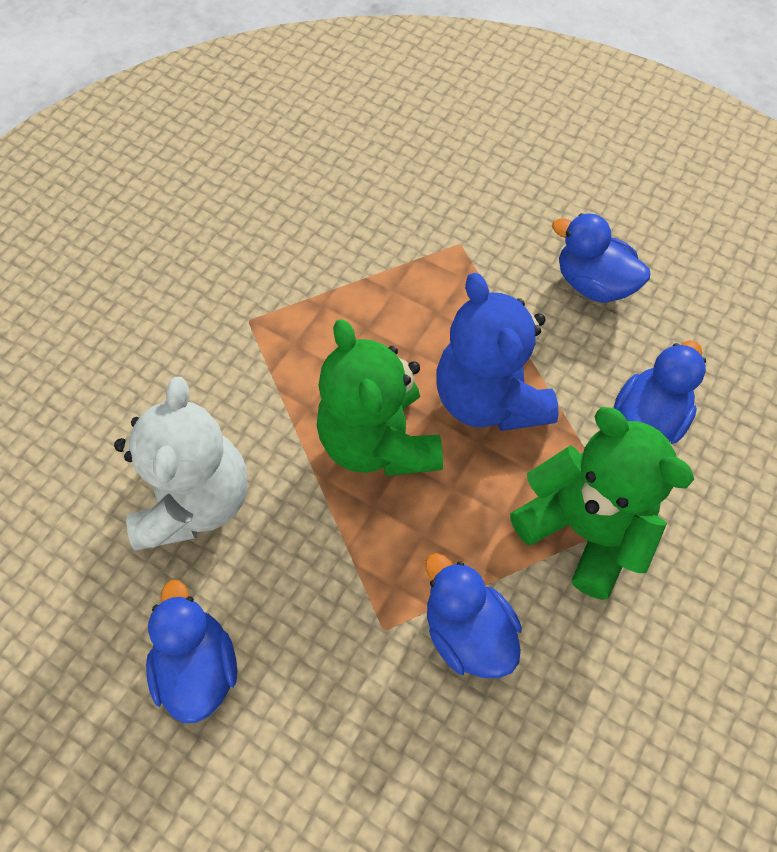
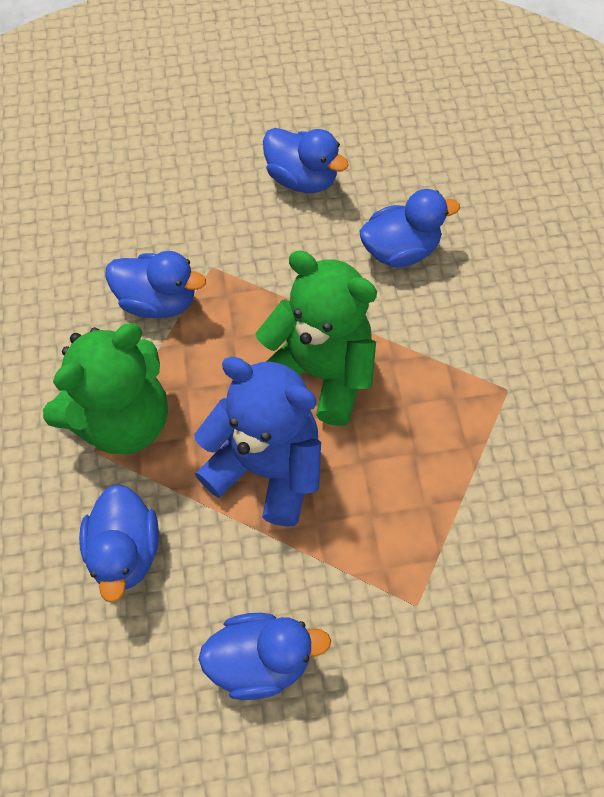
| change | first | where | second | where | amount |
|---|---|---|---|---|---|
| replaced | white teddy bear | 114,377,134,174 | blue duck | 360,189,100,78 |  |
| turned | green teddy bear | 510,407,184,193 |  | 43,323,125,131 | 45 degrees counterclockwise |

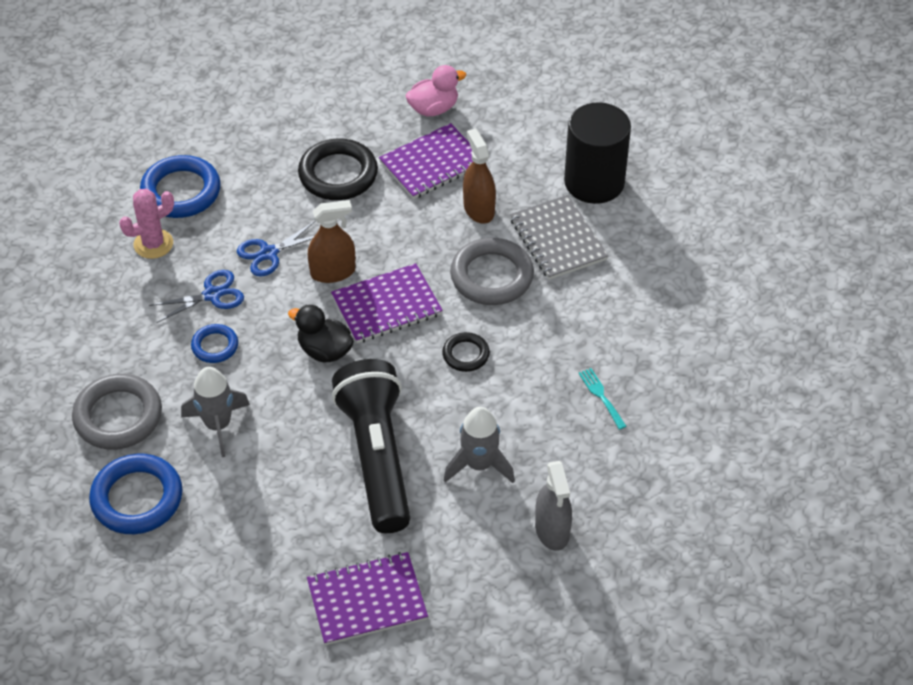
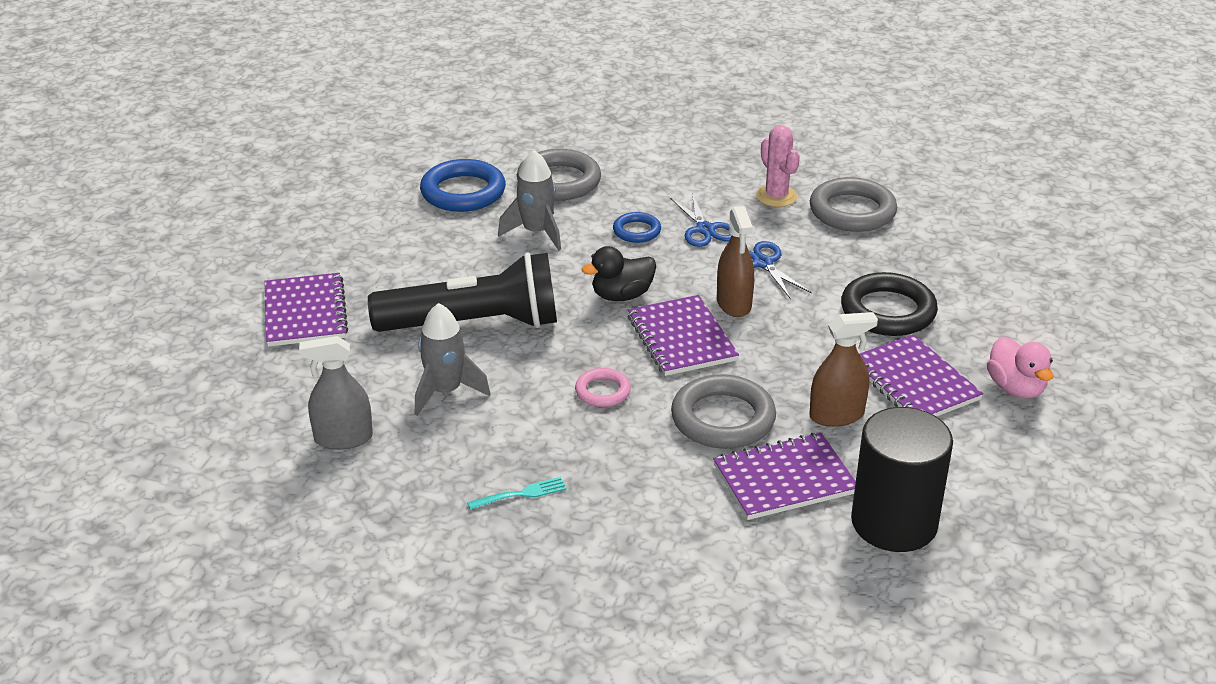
| change | first | where | second | where | amount |
|---|---|---|---|---|---|
| recoloured | blue ring | 140,155,81,63 | grey ring | 810,177,87,55 |  |
| turned | black duck | 288,305,66,58 |  | 582,246,74,55 | 150 degrees counterclockwise |
| recoloured | black ring | 442,332,48,40 | pink ring | 575,368,56,39 |  |
| recoloured | grey notebook | 510,195,98,85 | purple notebook | 713,433,143,87 |  |

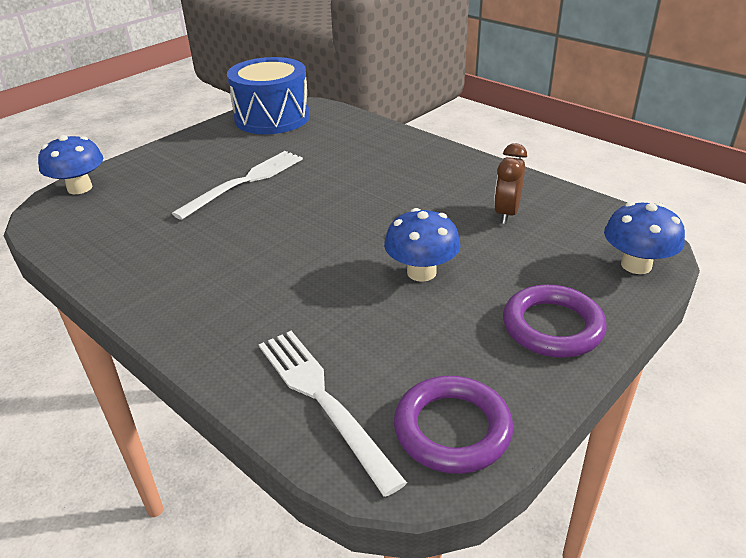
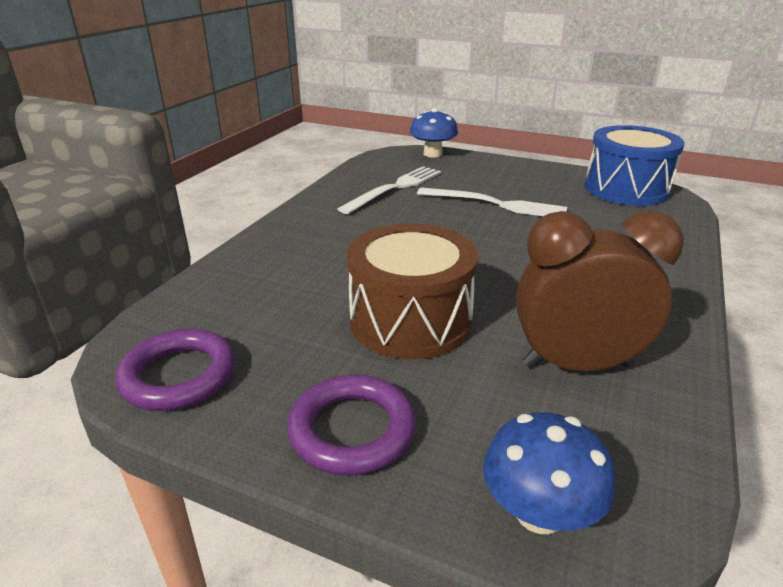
| change | first | where | second | where | amount |
|---|---|---|---|---|---|
| moved | white fork | 259,331,148,166 |  | 338,166,103,48 |  |
| replaced | blue mushroom | 384,208,77,74 | brown drum | 347,223,131,136 |  |
| resized | brown clock | 494,143,33,81 |  | 516,210,168,161 | x1.75 |

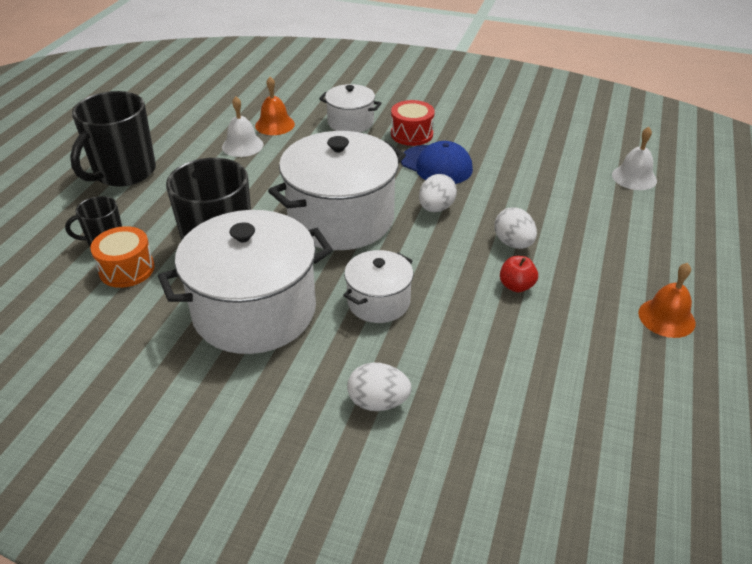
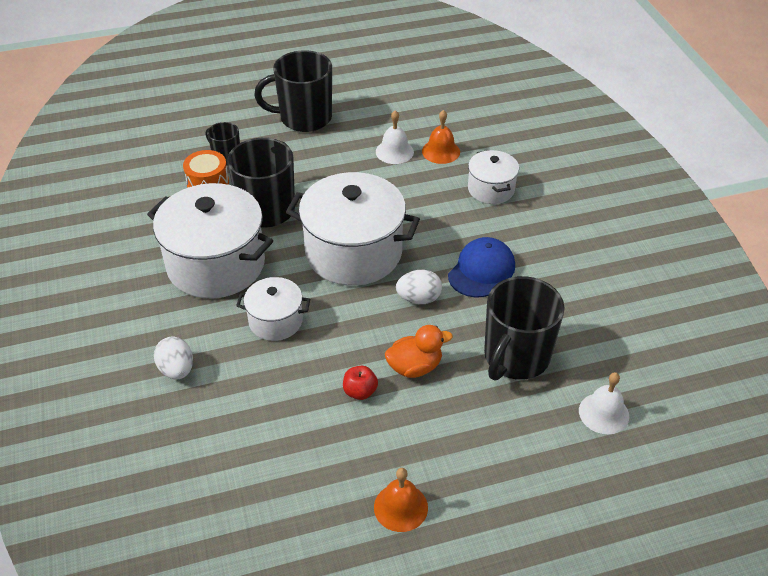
| change | first | where | second | where | amount |
|---|---|---|---|---|---|
| removed | red drum | 391,100,44,46 |  |  |  |
| turned | blue cap | 401,141,72,43 |  | 448,237,67,61 | 150 degrees counterclockwise |
| replaced | white egg | 494,207,43,42 | orange duck | 385,325,68,53 |  |
| added |  |  | black mug | 484,276,81,104 |  |

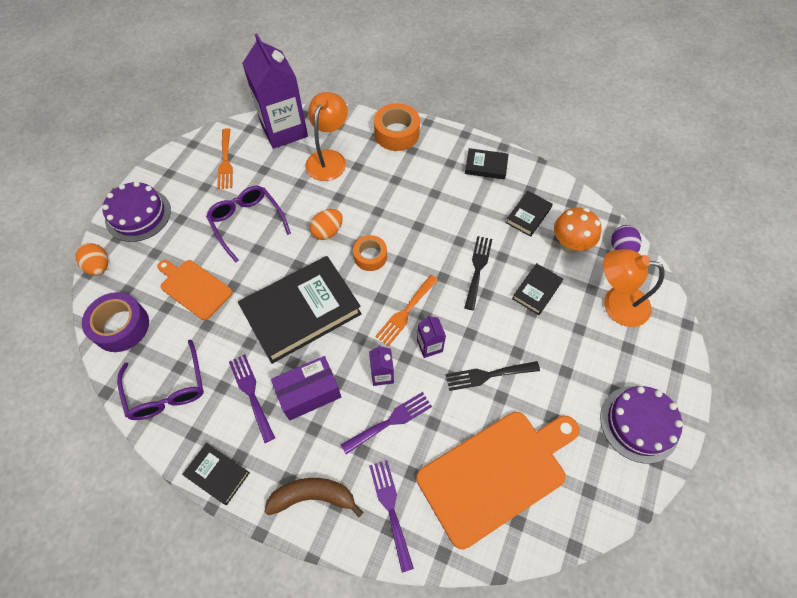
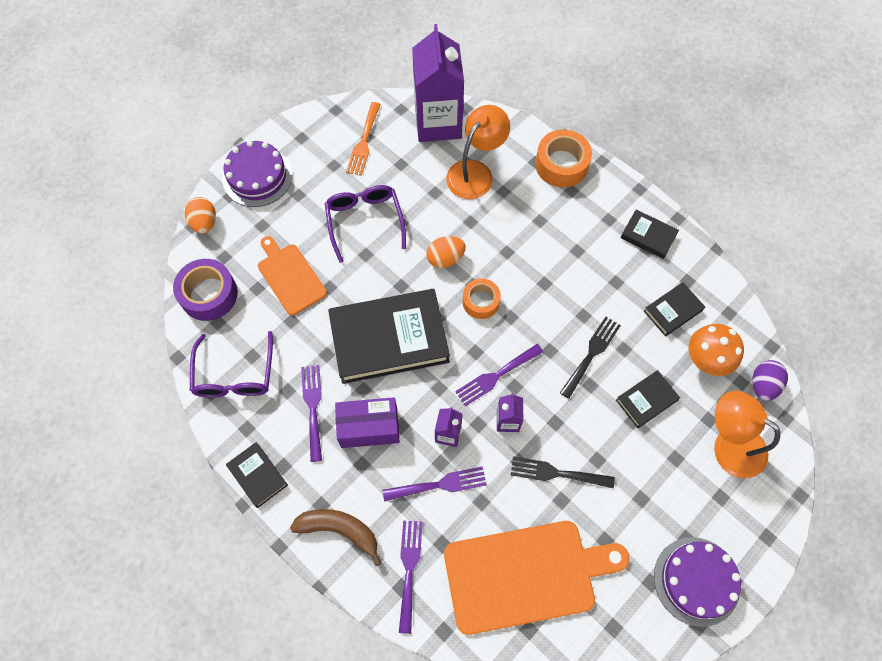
| change | first | where | second | where | amount |
|---|---|---|---|---|---|
| recoloured | orange fork | 375,275,63,71 | purple fork | 455,344,88,62 |  |

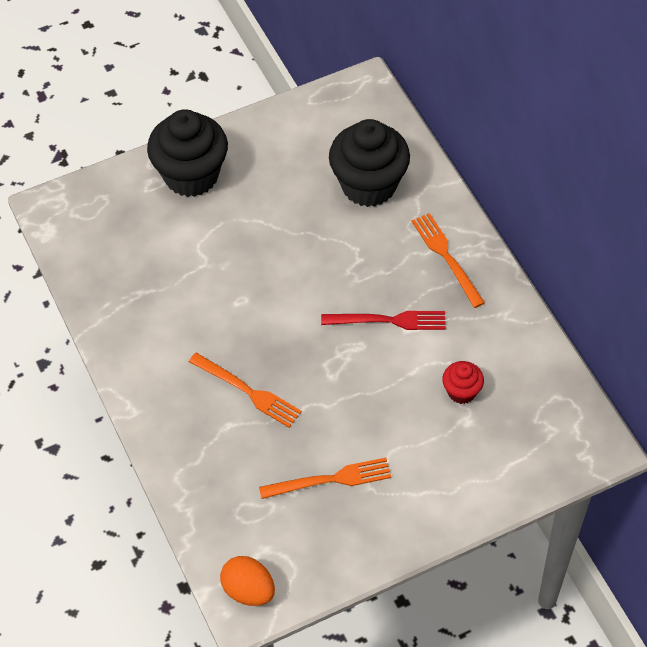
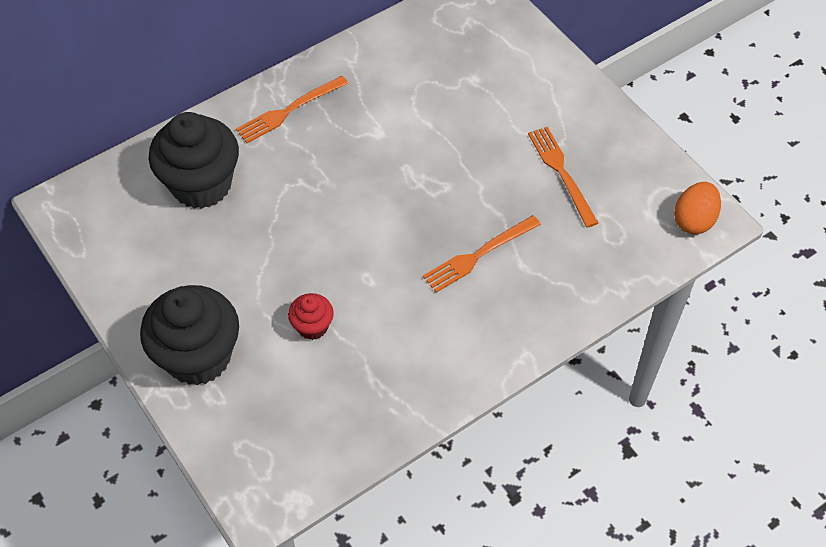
| change | first | where | second | where | amount |
|---|---|---|---|---|---|
| turned | orange fork | 189,353,113,74 |  | 423,215,118,78 | 150 degrees counterclockwise |
| removed | red fork | 321,311,125,19 |  |  |  |
| moved | red cupcake | 442,361,42,43 |  | 288,293,46,47 |  |

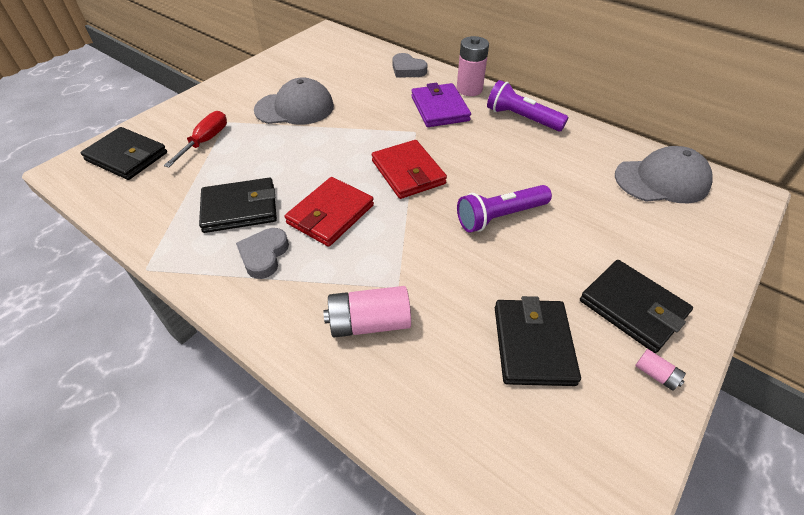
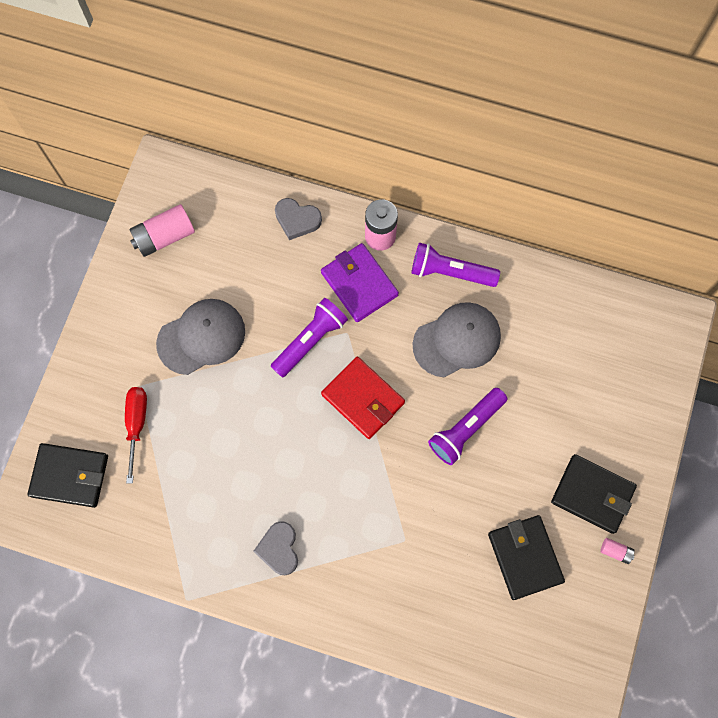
| change | first | where | second | where | amount |
|---|---|---|---|---|---|
| removed | black wallet | 199,178,78,55 |  |  |  |
| removed | red wallet | 285,177,89,70 |  |  |  |
| moved | pink battery | 323,286,88,52 |  | 130,204,65,53 |  |
| moved | grey cap | 615,146,98,57 |  | 413,302,88,75 |  |
| added |  |  | purple flashlight | 271,298,77,80 |  |

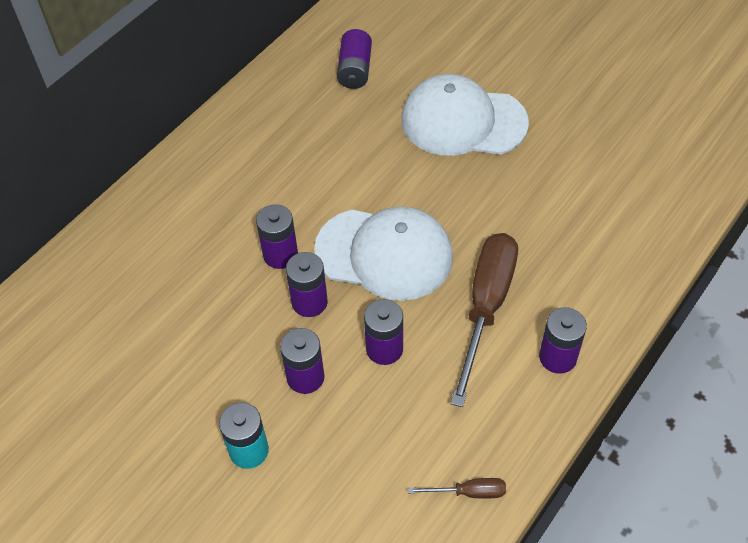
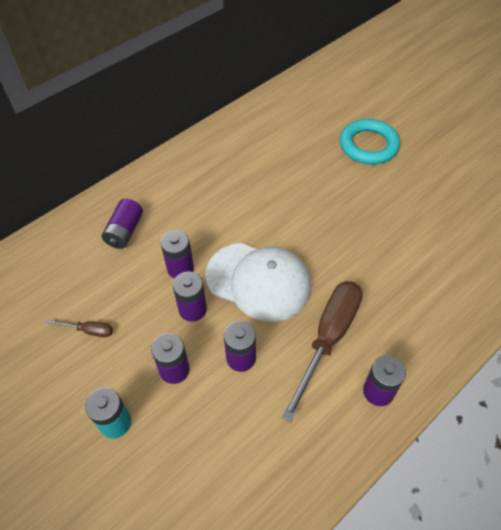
| change | first | where | second | where | amount |
|---|---|---|---|---|---|
| moved | purple battery | 337,29,35,60 |  | 102,199,41,50 |  |
| removed | white cap | 401,74,128,82 |  |  |  |
| moved | brown screwdriver | 408,478,98,21 |  | 46,320,67,17 |  |
| added |  |  | turquoise ring | 340,119,60,45 |  |

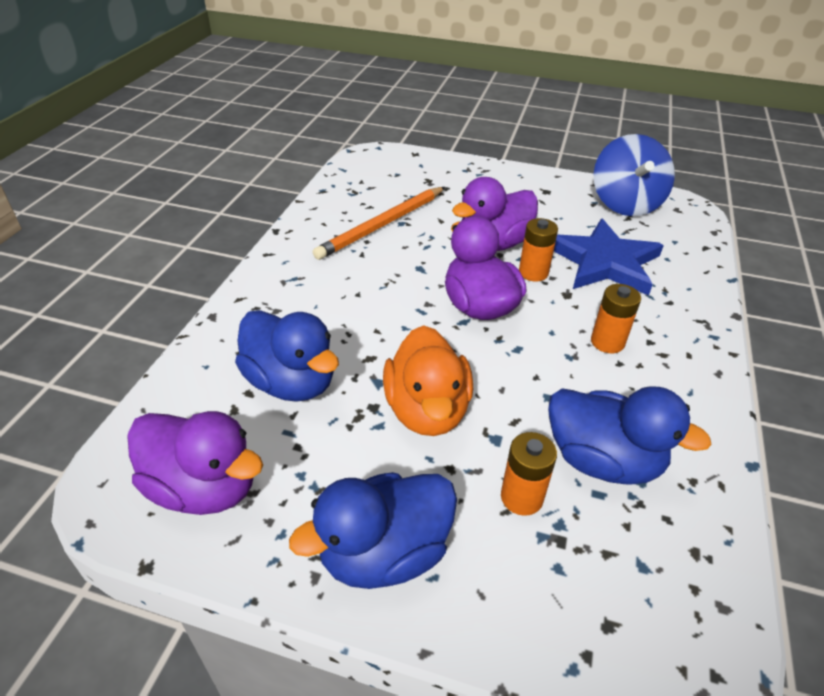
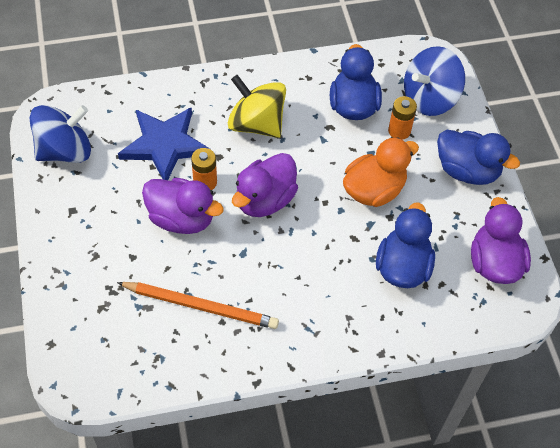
| change | first | where | second | where | amount |
|---|---|---|---|---|---|
| replaced | orange battery | 591,284,50,69 | yellow spinning top | 228,75,58,63 |  |
| added |  |  | blue spinning top | 404,46,61,70 |  |

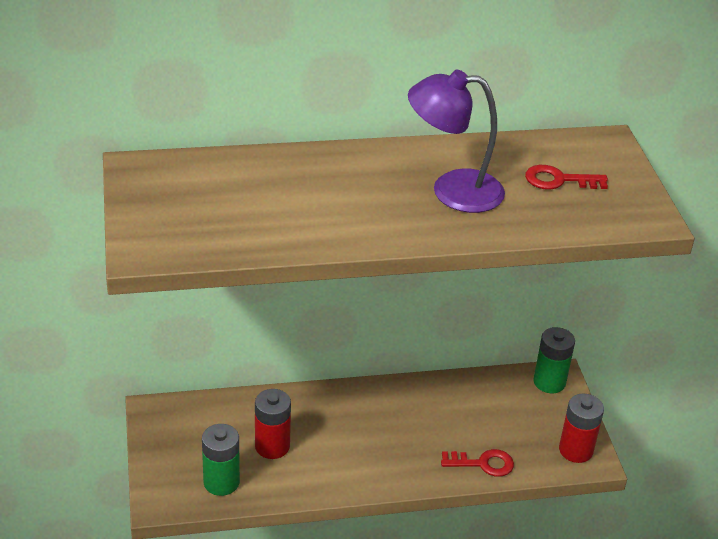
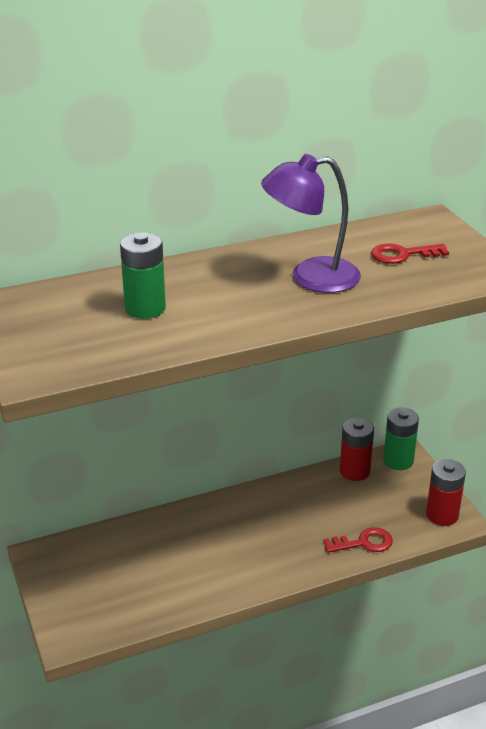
| change | first | where | second | where | amount |
|---|---|---|---|---|---|
| moved | green battery | 202,424,38,72 |  | 120,232,46,87 |  |
| moved | red battery | 255,389,36,70 |  | 340,417,34,64 |  |

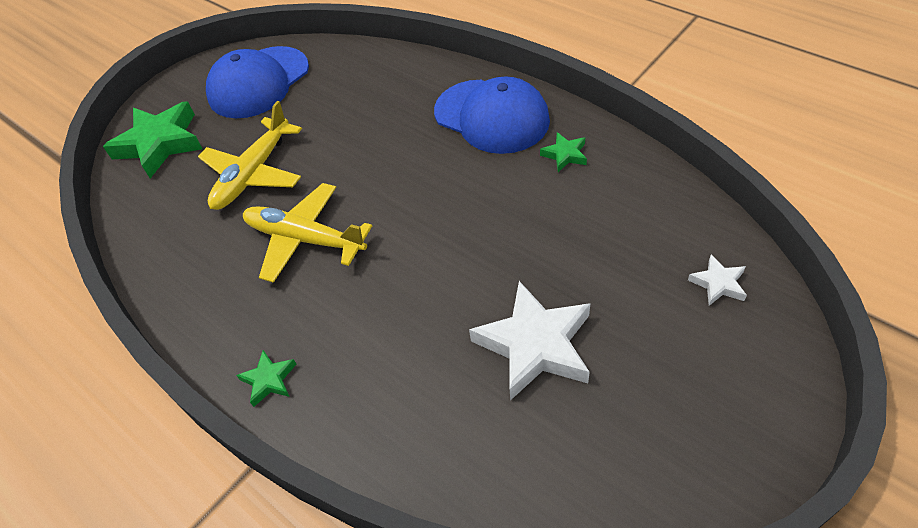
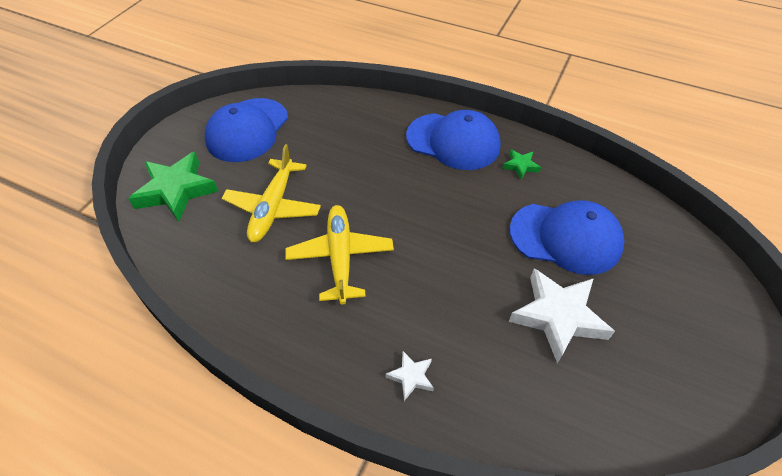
| change | first | where | second | where | amount |
|---|---|---|---|---|---|
| removed | green star | 236,350,60,57 |  |  |  |
| turned | yellow plane | 243,183,129,100 |  | 285,205,109,99 | 75 degrees clockwise |
| moved | white star | 688,255,59,51 |  | 385,351,49,50 |  |
| added |  |  | blue cap | 509,200,115,75 |  |

